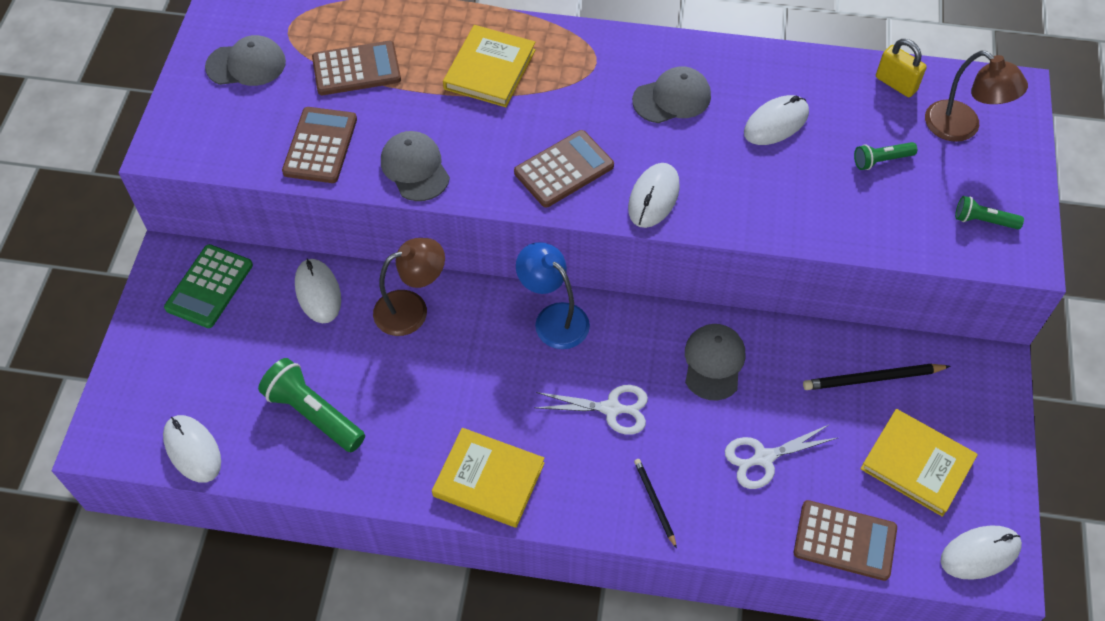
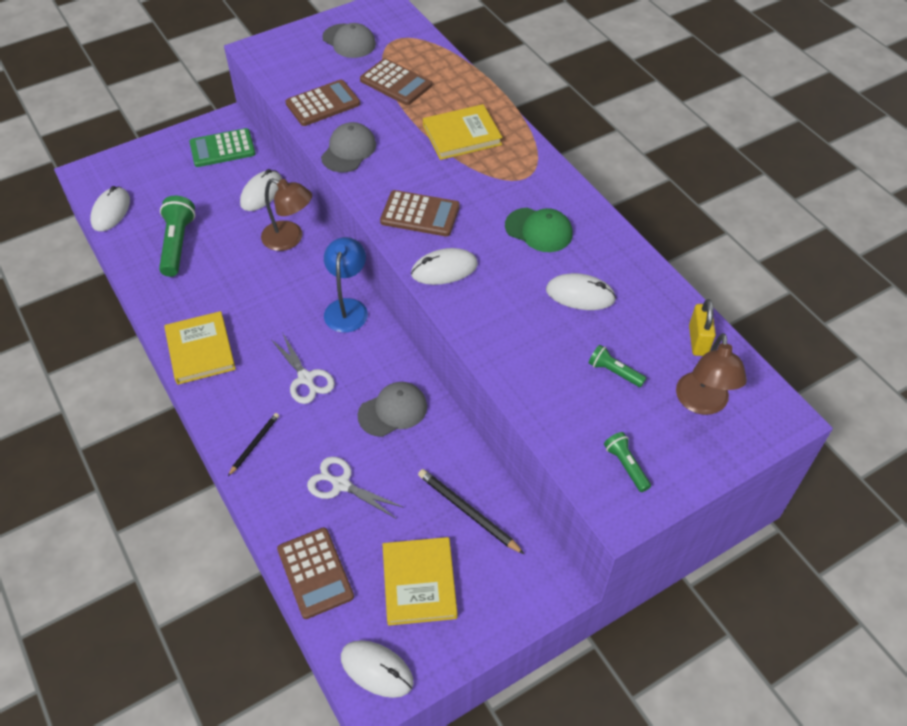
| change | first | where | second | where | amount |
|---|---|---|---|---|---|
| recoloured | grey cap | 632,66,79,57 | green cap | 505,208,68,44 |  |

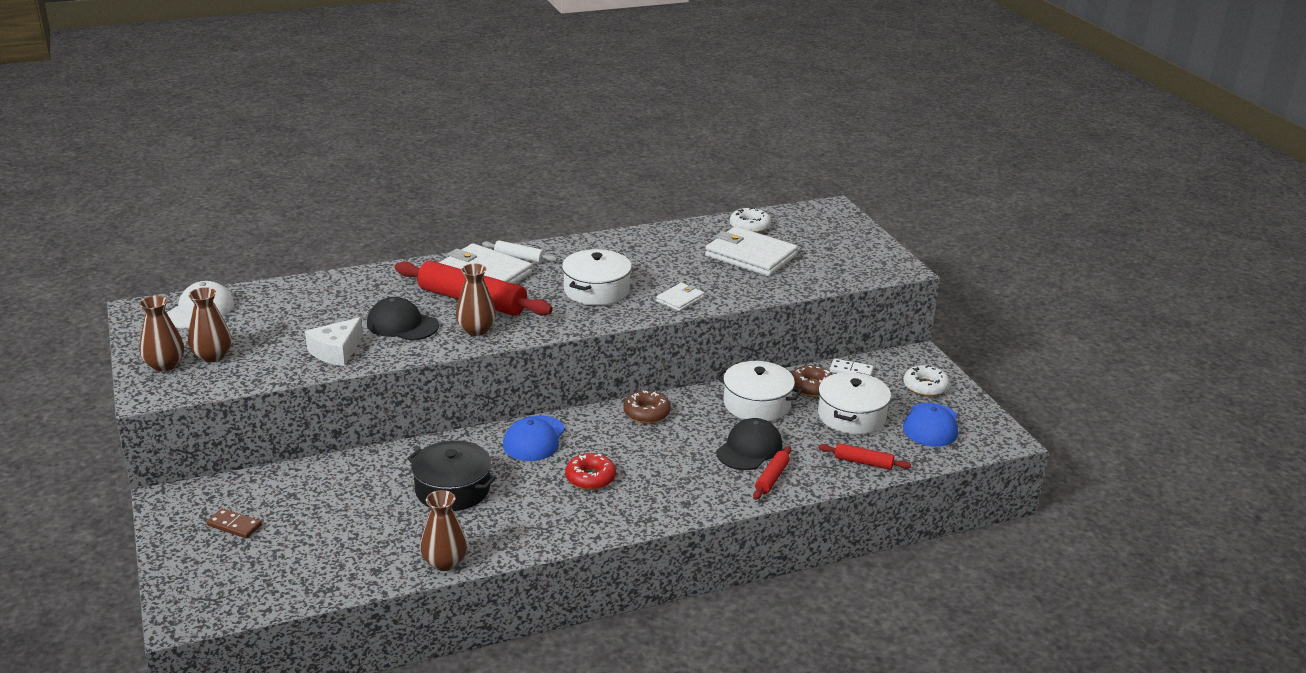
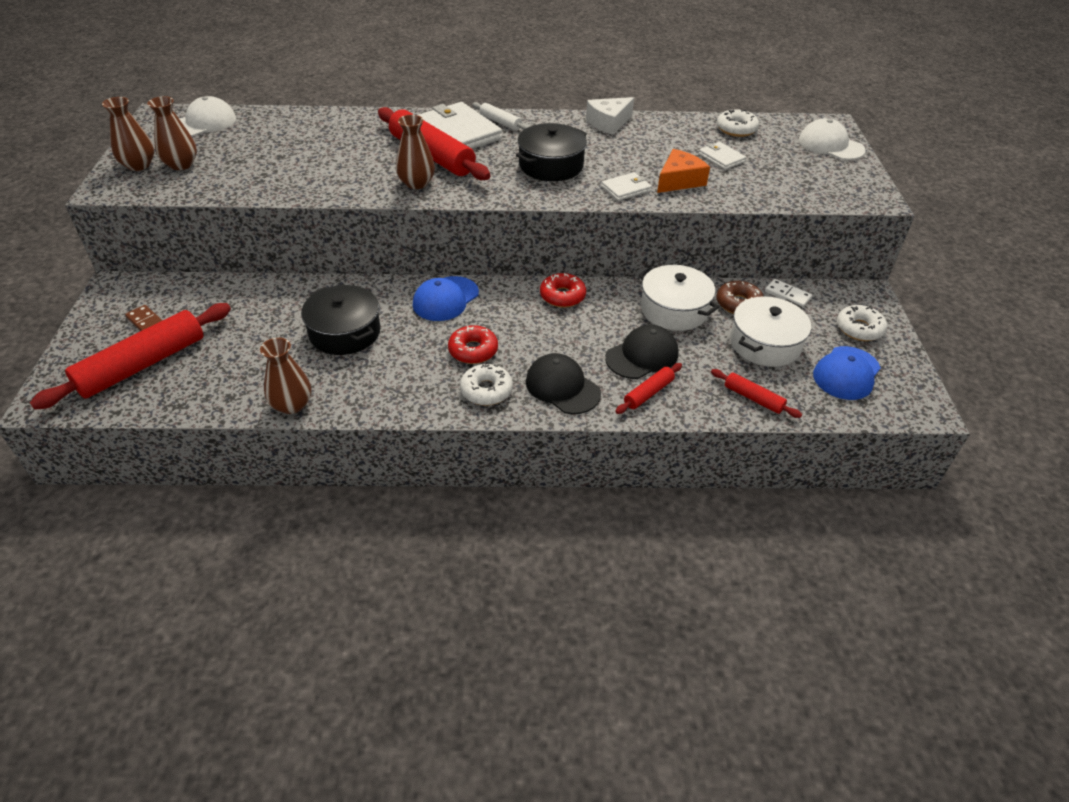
| change | first | where | second | where | amount |
|---|---|---|---|---|---|
| moved | white cheese | 305,317,58,49 |  | 586,97,48,38 |  |
| moved | black cap | 367,297,72,44 |  | 526,353,75,61 |  |
| recoloured | white pot | 562,249,70,56 | black pot | 516,123,71,58 |  |
| recoloured | brown donut | 623,390,48,34 | red donut | 540,273,46,35 |  |
| resized | white wallet | 705,226,93,50 |  | 699,142,47,28 | x0.50 |
| added |  |  | red rolling pin | 30,303,201,107 |  |
| added |  |  | white donut | 460,364,53,42 |  |
| added |  |  | orange cheese | 657,149,53,44 |  |
| added |  |  | white cap | 799,118,67,42 |  |

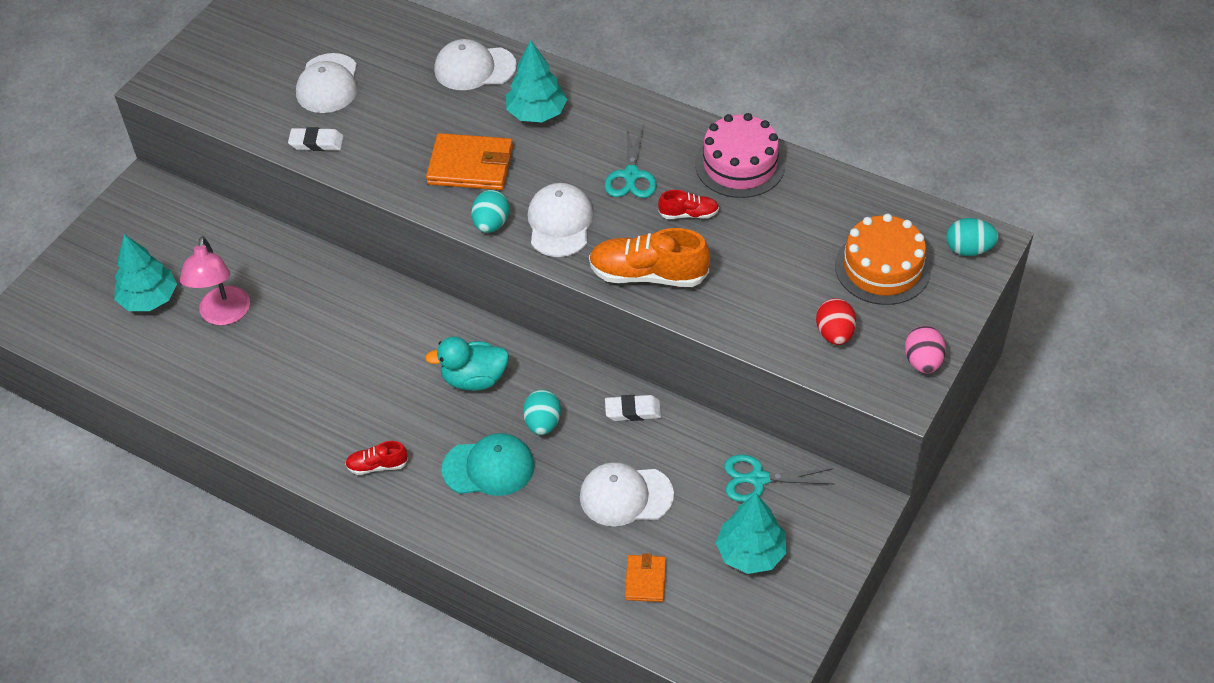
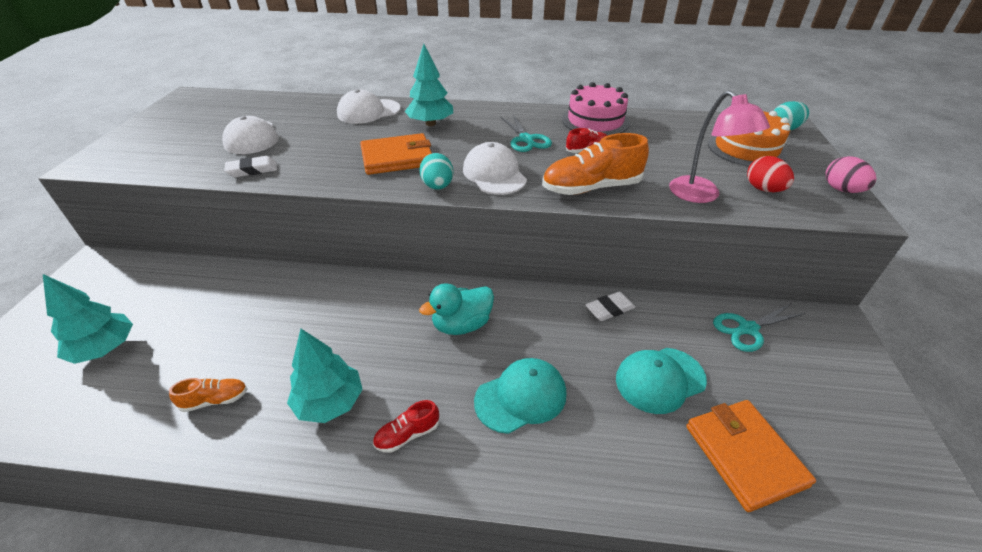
| change | first | where | second | where | amount |
|---|---|---|---|---|---|
| moved | pink lamp | 180,236,70,89 |  | 669,90,101,113 |  |
| removed | turquoise egg | 523,390,38,45 |  |  |  |
| recoloured | white cap | 580,462,94,64 | turquoise cap | 616,348,91,66 |  |
| resized | orange wallet | 625,553,41,49 |  | 686,400,130,112 | x1.80 |
| moved | turquoise tree | 716,493,71,81 |  | 287,329,76,94 |  |
| added |  |  | orange shoe | 169,378,79,34 |  |

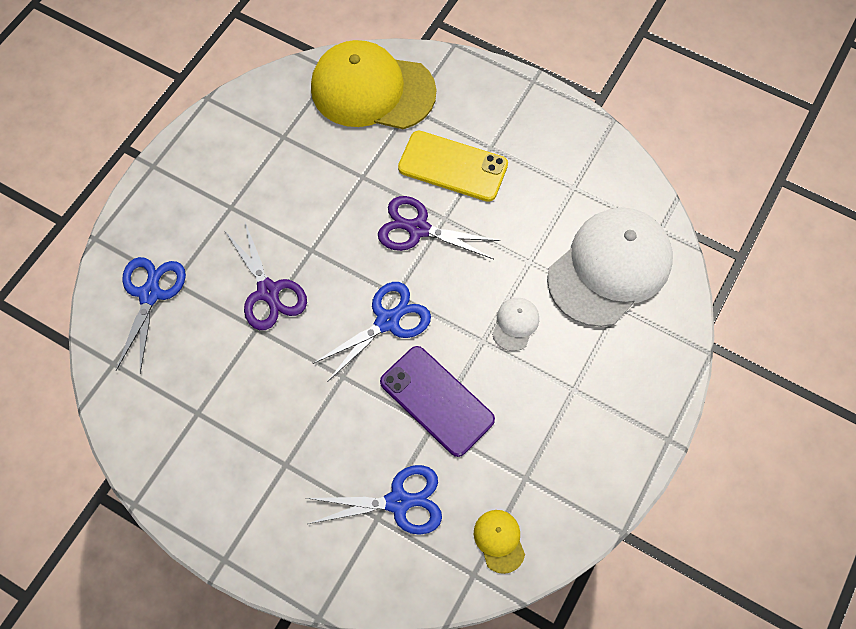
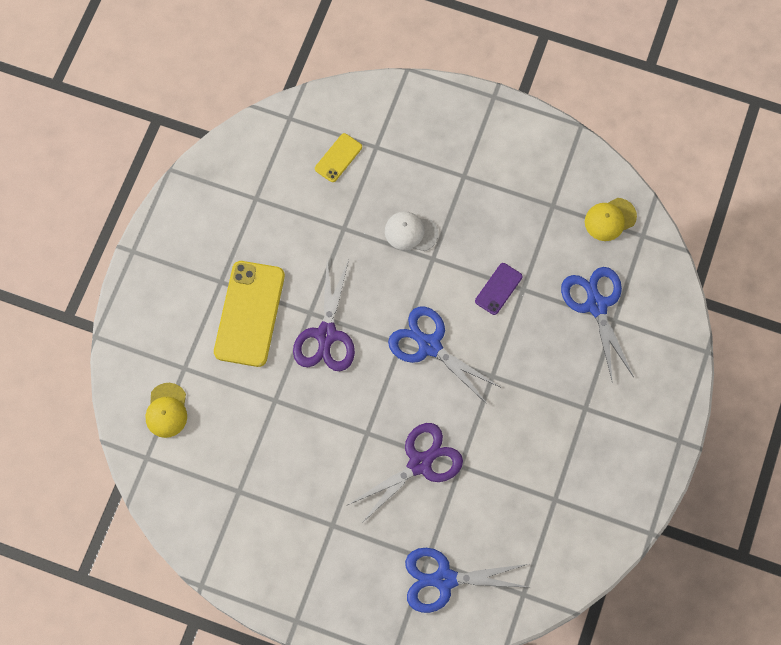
| change | first | where | second | where | amount |
|---|---|---|---|---|---|
| resized | yellow cap | 311,40,125,89 |  | 146,383,41,55 | x0.41 |
| resized | purple phone | 380,346,115,111 |  | 475,263,47,52 | x0.50 |
| replaced | white cap | 547,207,126,120 | yellow phone | 315,133,47,49 |  |

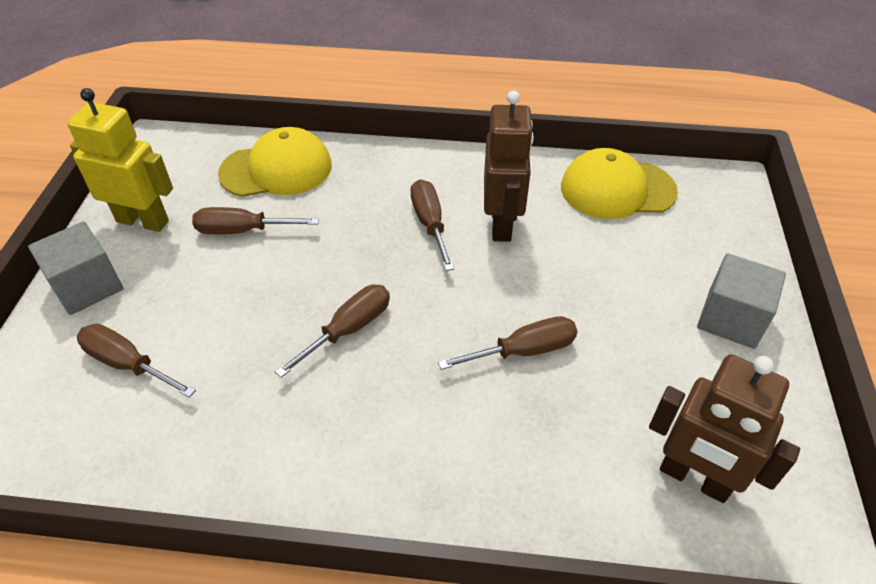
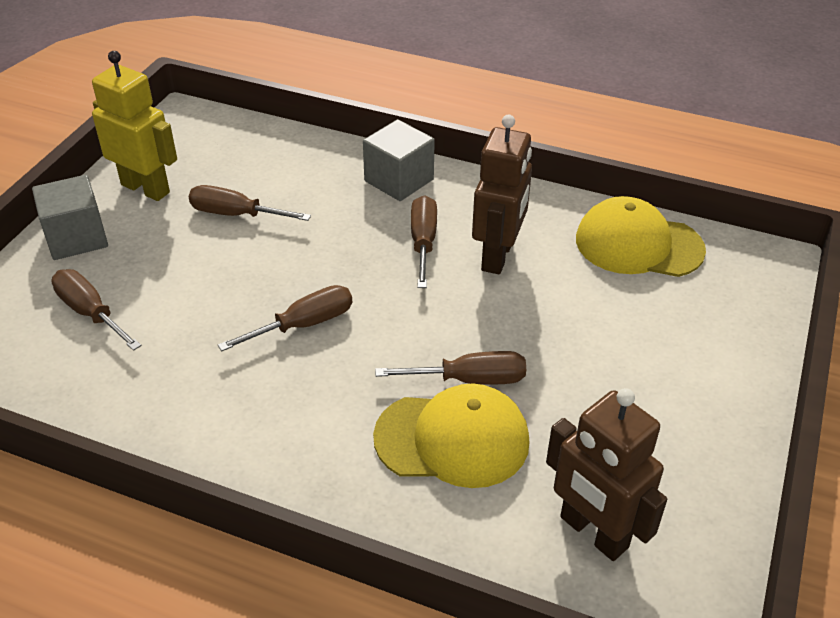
| change | first | where | second | where | amount |
|---|---|---|---|---|---|
| moved | yellow cap | 218,127,114,70 |  | 373,384,156,104 |  |
| moved | grey cube | 697,253,89,96 |  | 363,119,72,82 |  |

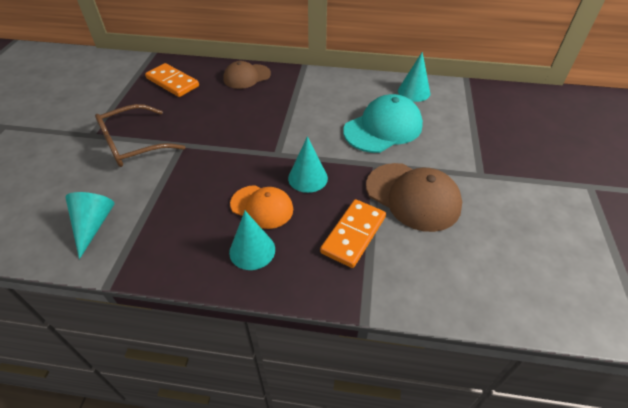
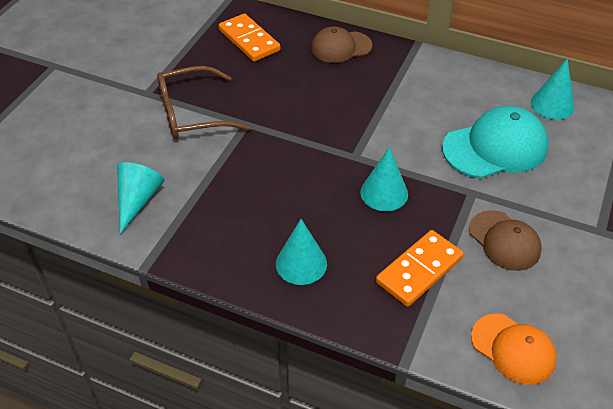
| change | first | where | second | where | amount |
|---|---|---|---|---|---|
| moved | orange cap | 230,185,63,44 |  | 471,313,86,72 |  |
| resized | brown cap | 366,163,96,69 |  | 469,210,73,61 | x0.65 |

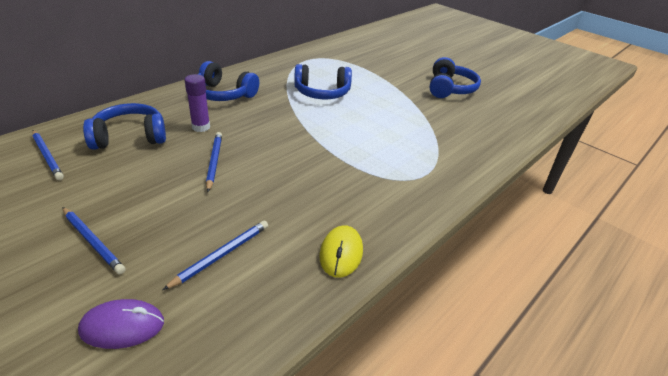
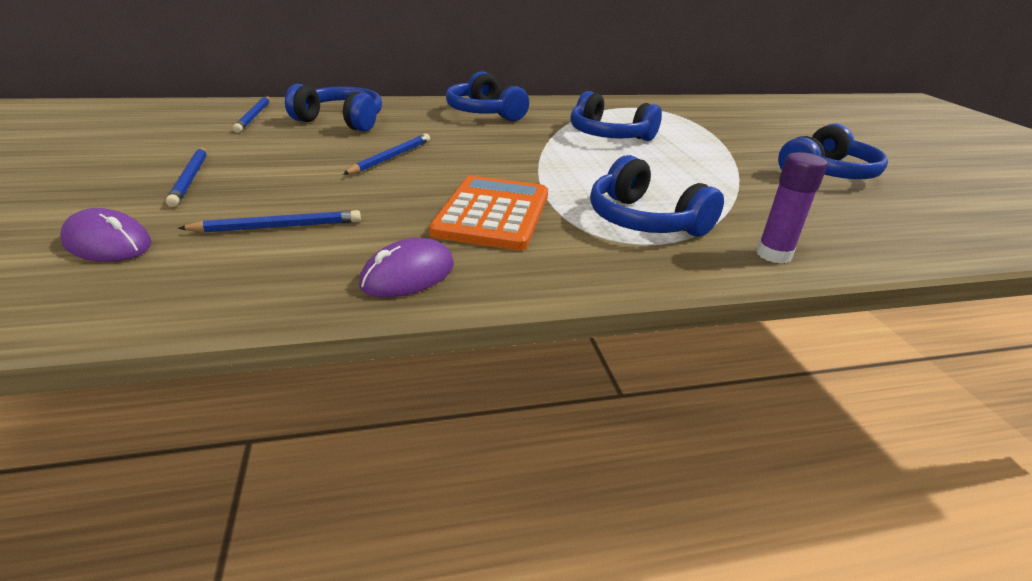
| change | first | where | second | where | amount |
|---|---|---|---|---|---|
| moved | purple glue stick | 185,74,25,58 |  | 757,152,71,112 |  |
| recoloured | yellow mouse | 319,225,44,53 | purple mouse | 359,238,95,59 |  |
| added |  |  | orange calculator | 429,176,119,74 |  |
| added |  |  | blue headphones | 590,155,134,82 |  |

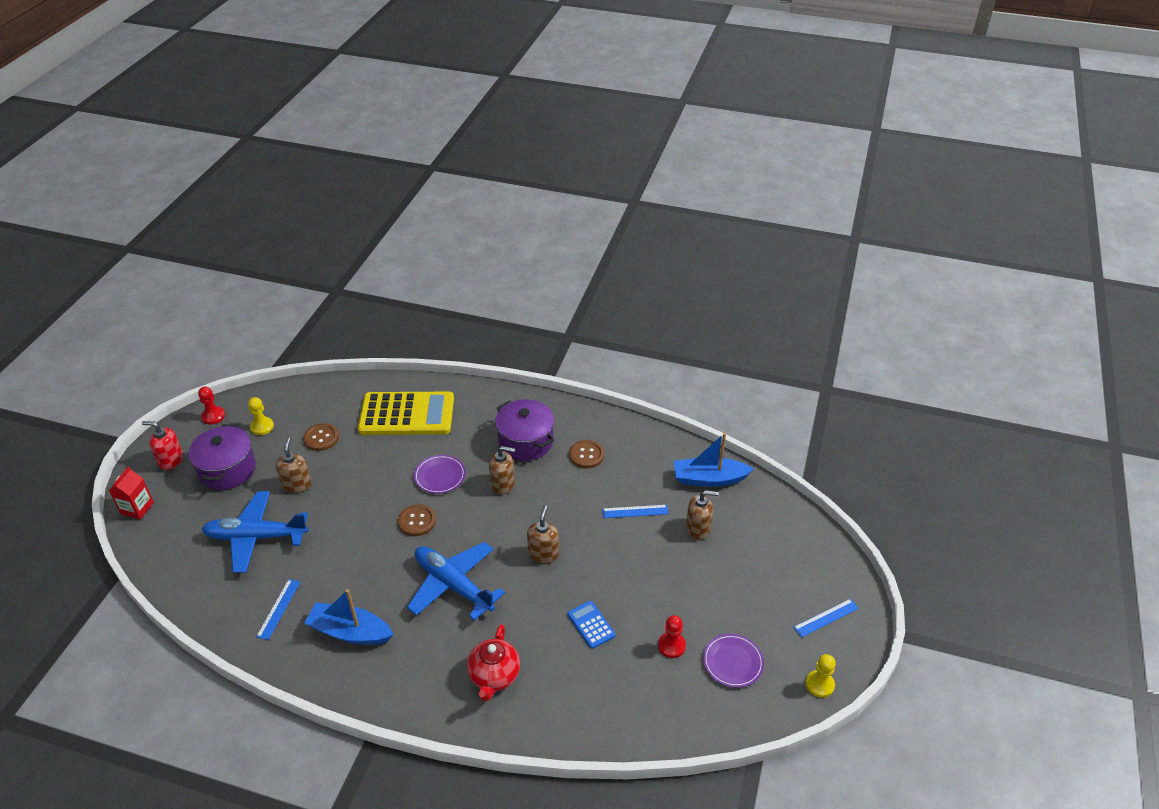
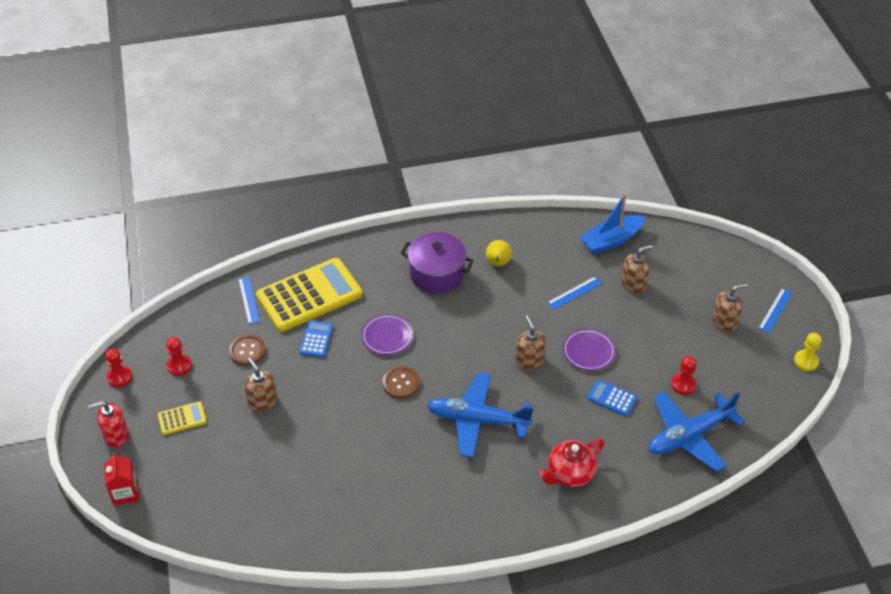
| change | first | where | second | where | amount |
|---|---|---|---|---|---|
| replaced | purple pot | 188,425,68,65 | yellow calculator | 158,401,49,34 |  |
| moved | blue plane | 202,491,107,82 |  | 649,392,96,80 |  |
| recoloured | yellow pawn | 248,397,26,38 | red pawn | 166,337,26,39 |  |
| moved | blue ruler | 256,579,44,61 |  | 238,277,22,47 |  |
| removed | blue boat | 304,589,90,56 |  |  |  |
| turned | red teapot | 467,624,53,77 |  | 539,439,65,48 | 75 degrees clockwise |
| moved | brown soap dispenser | 489,446,26,48 |  | 712,283,35,49 |  |
| replaced | brown button | 569,440,35,28 | yellow pear | 486,240,26,26 |  |
| moved | purple plate | 703,634,61,54 |  | 563,329,53,42 |  |
| added |  |  | blue calculator | 299,321,35,36 |  |

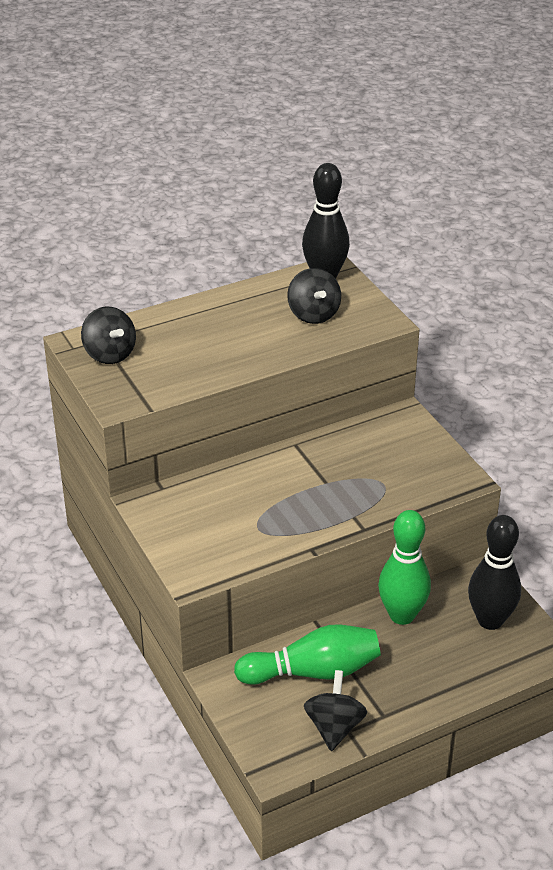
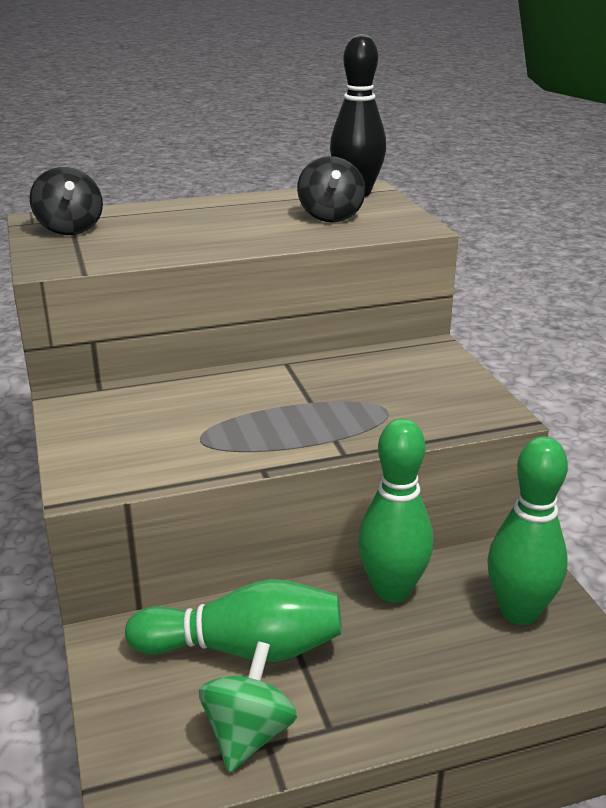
| change | first | where | second | where | amount |
|---|---|---|---|---|---|
| recoloured | black spinning top | 304,670,63,81 | green spinning top | 199,642,98,131 |  |
| recoloured | black bowling pin | 468,515,53,115 | green bowling pin | 487,437,81,188 |  |

